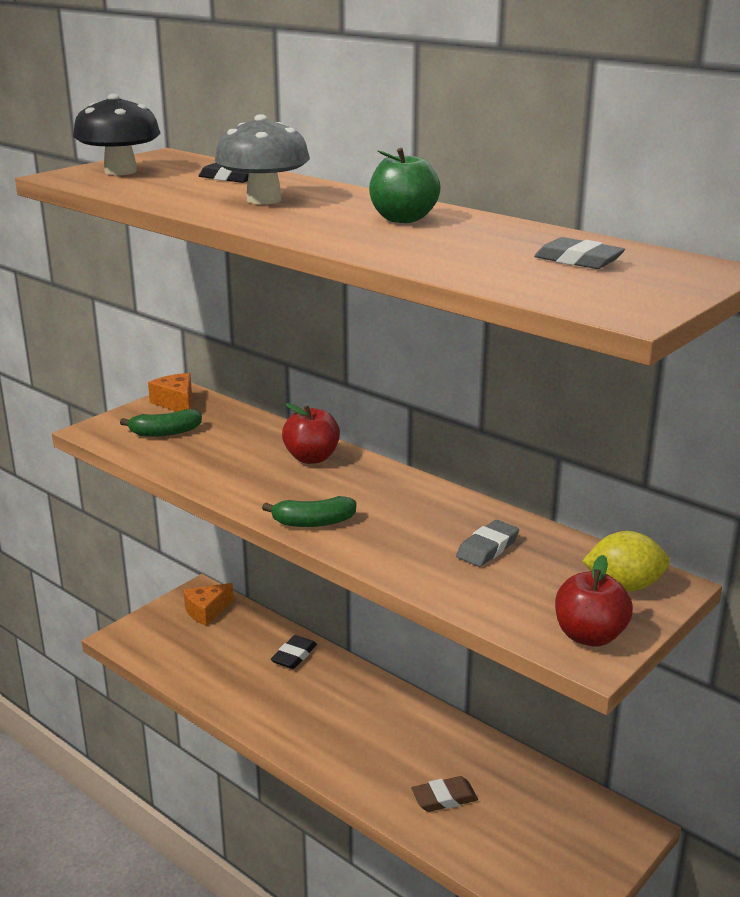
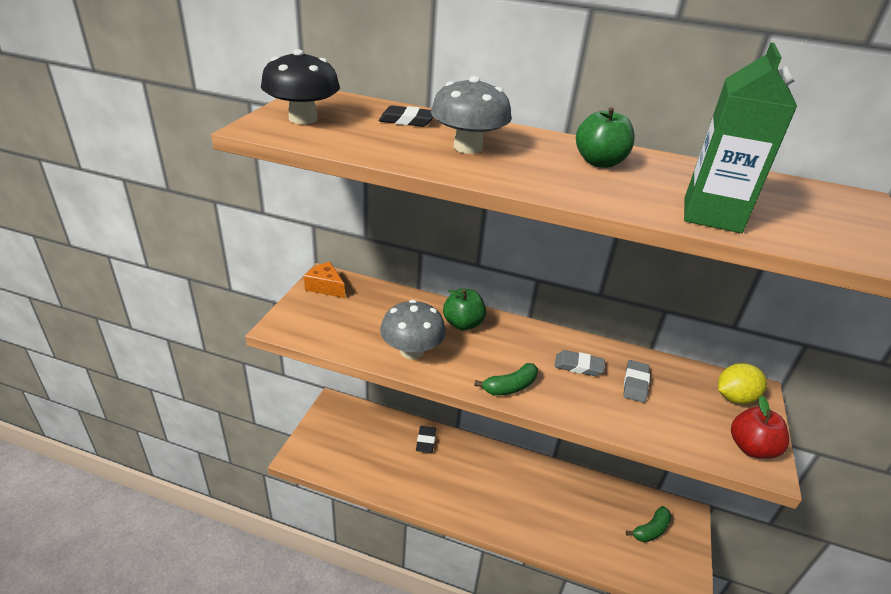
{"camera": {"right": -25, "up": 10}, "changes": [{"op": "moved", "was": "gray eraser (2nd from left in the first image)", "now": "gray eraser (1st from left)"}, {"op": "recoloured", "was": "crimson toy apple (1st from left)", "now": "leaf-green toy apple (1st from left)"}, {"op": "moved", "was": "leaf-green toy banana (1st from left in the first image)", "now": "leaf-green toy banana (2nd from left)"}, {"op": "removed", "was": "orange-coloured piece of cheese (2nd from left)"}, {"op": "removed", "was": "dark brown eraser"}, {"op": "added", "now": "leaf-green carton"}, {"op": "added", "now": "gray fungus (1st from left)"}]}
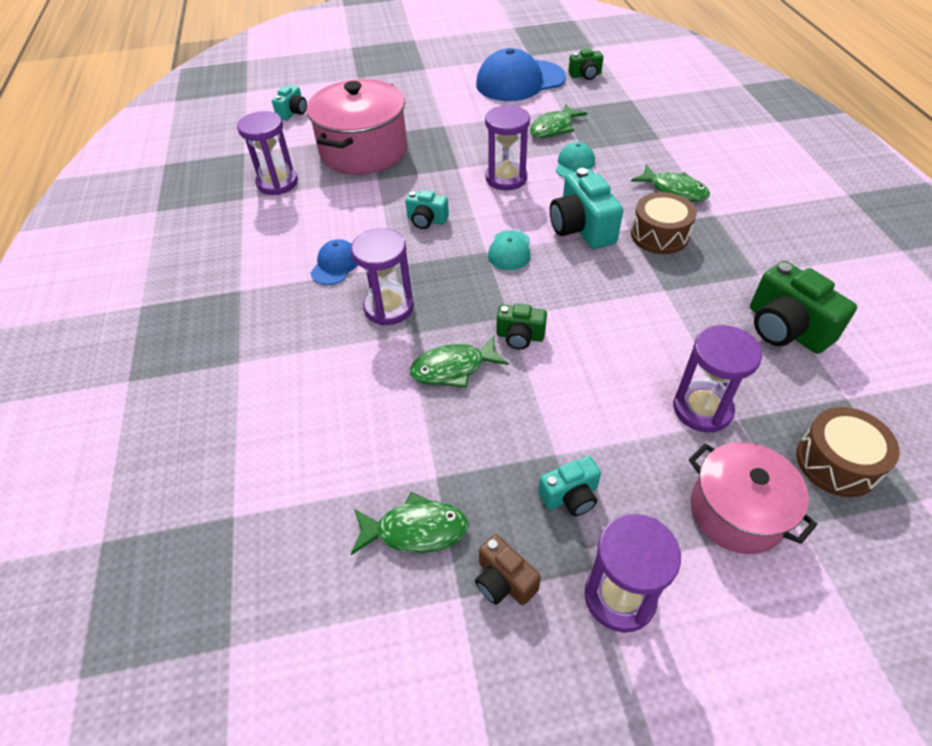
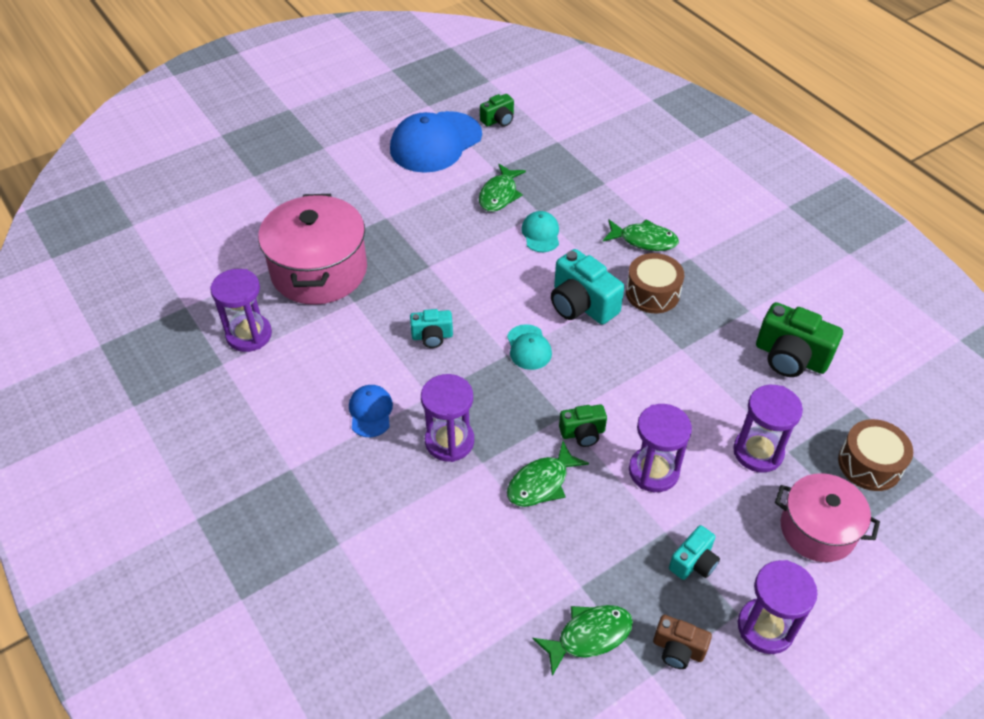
{"camera": {"right": -25, "up": 0}, "changes": [{"op": "removed", "was": "aqua camera (1st from left)"}, {"op": "moved", "was": "purple sandglass (3rd from left)"}]}
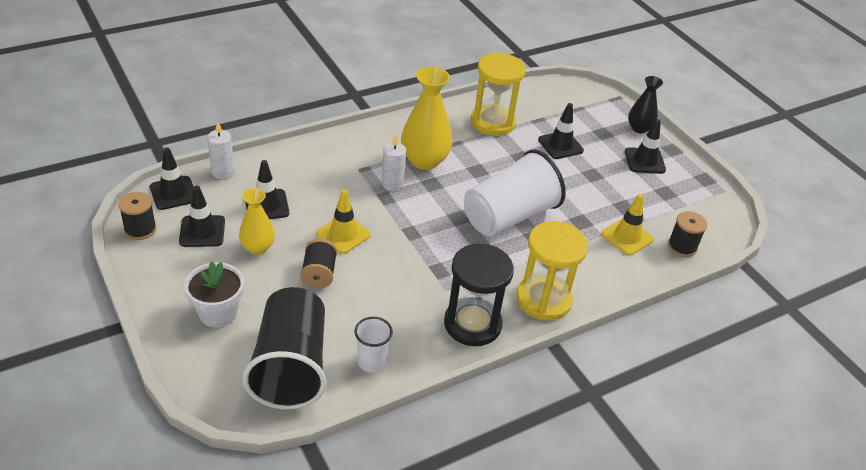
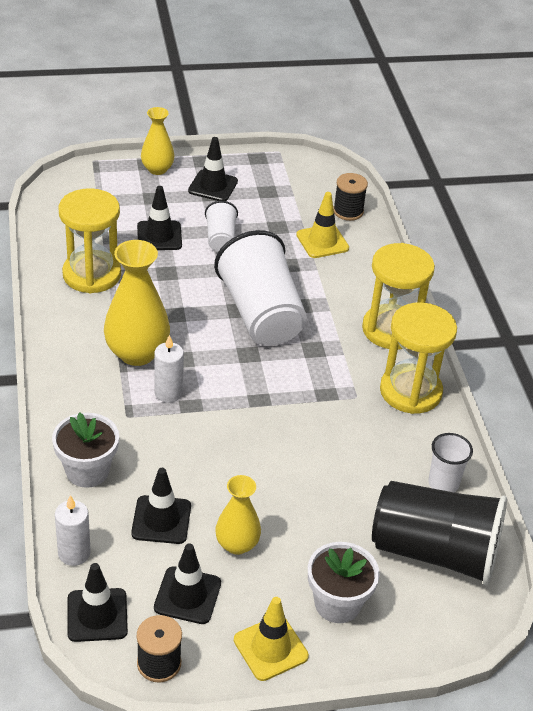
{"camera": {"right": -70, "up": 0}, "changes": [{"op": "recoloured", "was": "ebony vase", "now": "bright yellow vase (2nd from left)"}, {"op": "moved", "was": "bright yellow safety cone (1st from left)"}, {"op": "removed", "was": "ebony bobbin (2nd from left)"}, {"op": "recoloured", "was": "ebony sandglass", "now": "bright yellow sandglass (3rd from left)"}, {"op": "added", "now": "snow-white beaker (1st from left)"}, {"op": "added", "now": "snow-white potted plant (1st from left)"}]}
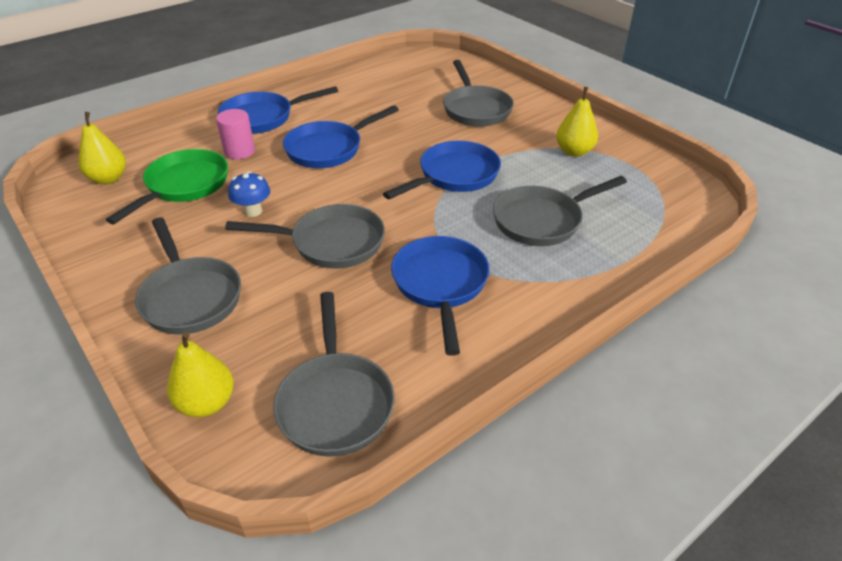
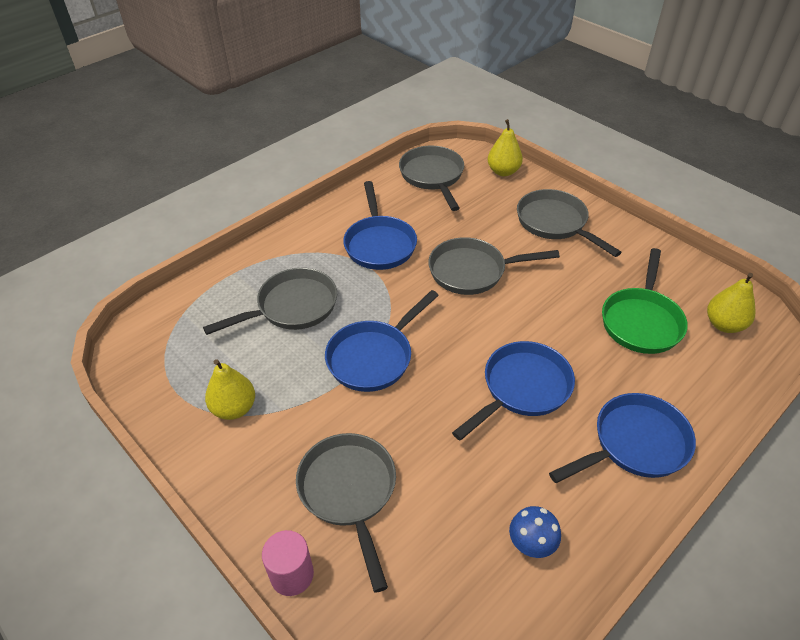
{"camera": {"right": 175, "up": 5}, "changes": [{"op": "moved", "was": "rosy cylinder shape"}, {"op": "moved", "was": "blue fungus"}]}
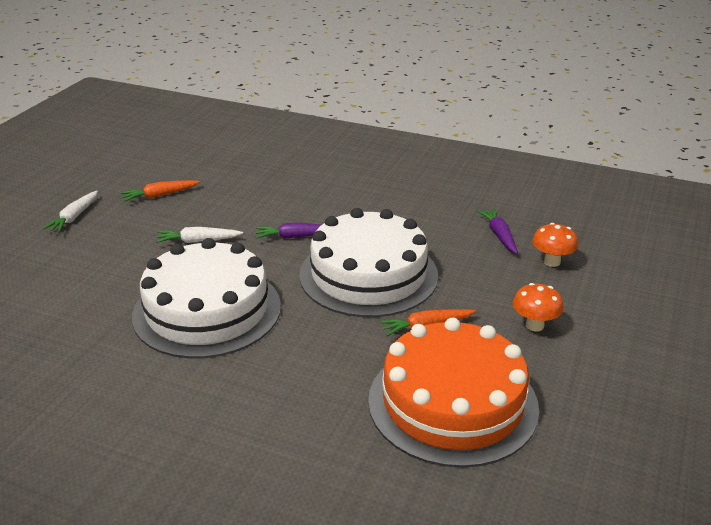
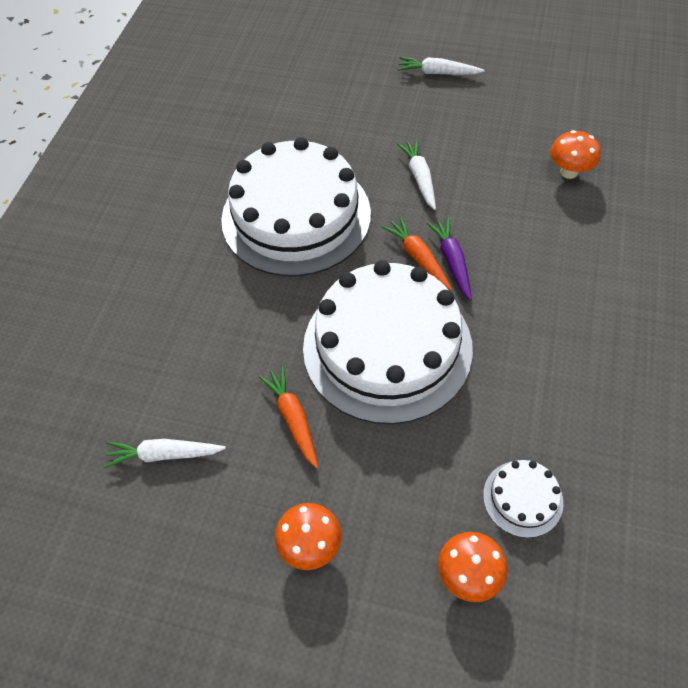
{"camera": {"right": 85, "up": 25}, "changes": [{"op": "moved", "was": "orange-coloured toy carrot (1st from left in the first image)", "now": "orange-coloured toy carrot (2nd from left)"}, {"op": "replaced", "was": "purple toy carrot (2nd from left)", "now": "snow-white gateau (3rd from left)"}, {"op": "replaced", "was": "orange-coloured gateau", "now": "snow-white toy carrot (1st from left)"}, {"op": "added", "now": "orange-coloured fungus (3rd from left)"}]}
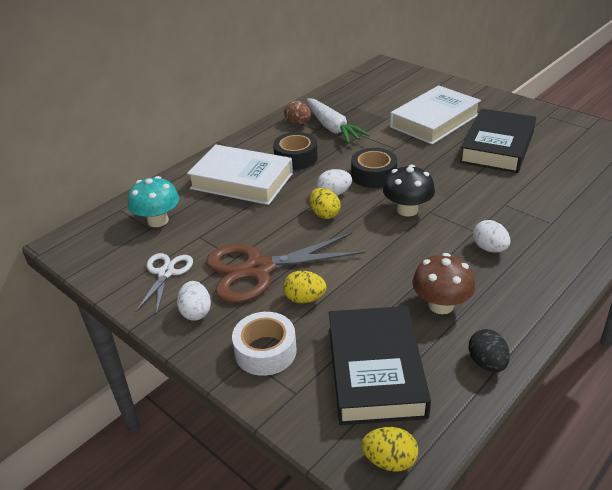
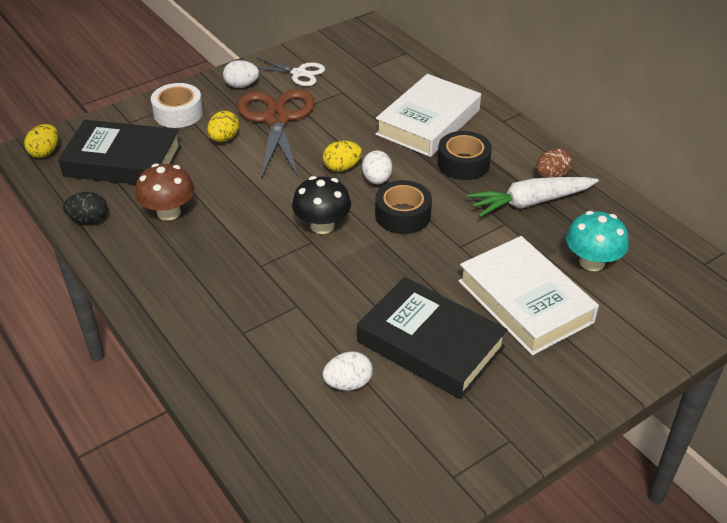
{"camera": {"right": 100, "up": 5}, "changes": [{"op": "moved", "was": "aqua fungus"}, {"op": "moved", "was": "snow-white toy egg (3rd from left in the first image)", "now": "snow-white toy egg (2nd from left)"}]}
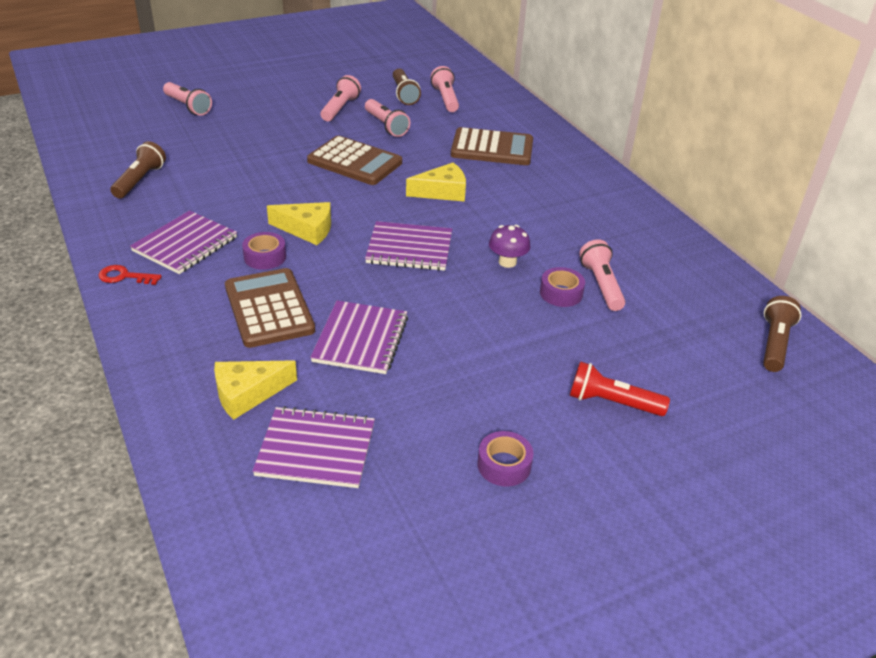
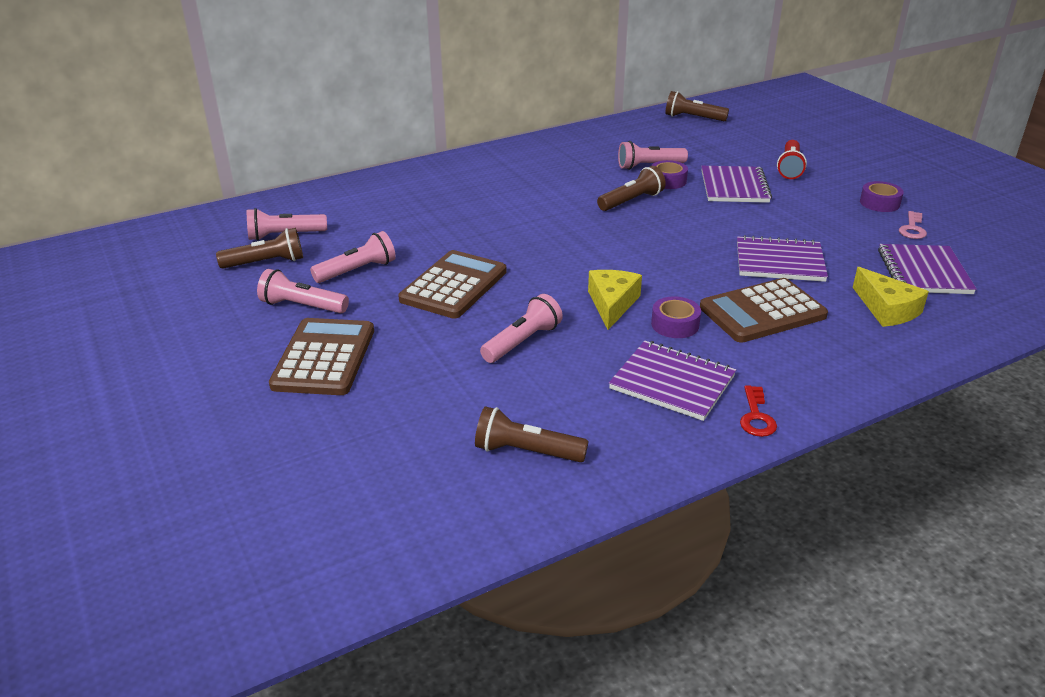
{"camera": {"right": -90, "up": -5}, "changes": [{"op": "moved", "was": "rosy pocket torch (1st from left in the first image)", "now": "rosy pocket torch (4th from left)"}, {"op": "moved", "was": "dark brown calculator (3rd from left in the first image)", "now": "dark brown calculator (1st from left)"}, {"op": "removed", "was": "bright yellow piece of cheese (3rd from left)"}, {"op": "moved", "was": "purple notebook (4th from left in the first image)", "now": "purple notebook (2nd from left)"}, {"op": "replaced", "was": "purple fungus", "now": "dark brown pocket torch (3rd from left)"}, {"op": "added", "now": "rosy latchkey"}]}
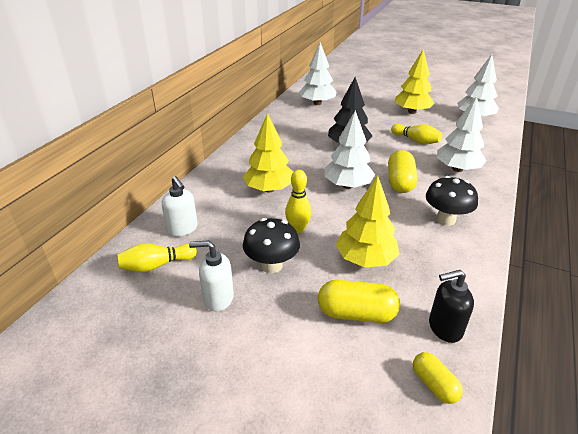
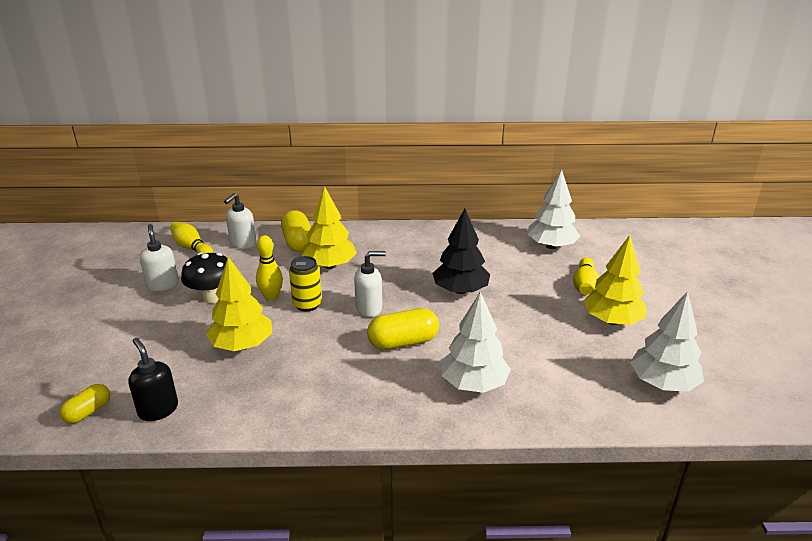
{"camera": {"right": 65, "up": -5}, "changes": [{"op": "replaced", "was": "snow-white toy tree (2nd from left)", "now": "snow-white soap pump (3rd from left)"}, {"op": "moved", "was": "bright yellow tenpin (3rd from left)"}, {"op": "removed", "was": "ebony fungus (2nd from left)"}, {"op": "moved", "was": "bright yellow capsule (1st from left in the first image)", "now": "bright yellow capsule (2nd from left)"}, {"op": "added", "now": "bright yellow tin"}]}
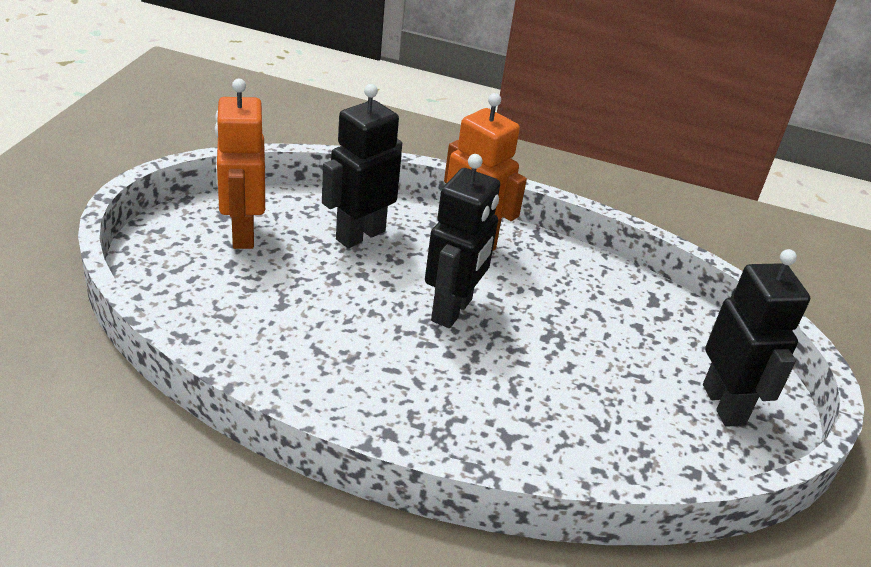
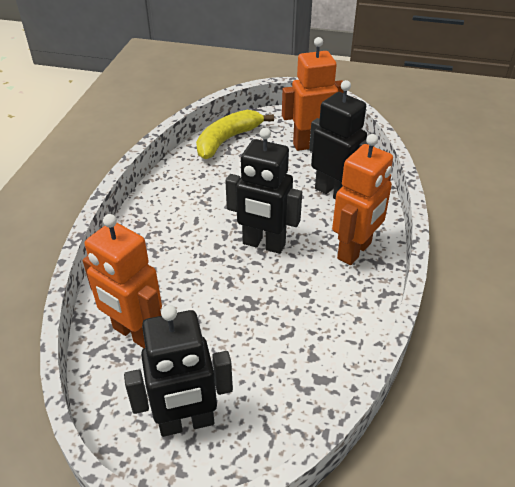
{"camera": {"right": 90, "up": 5}, "changes": [{"op": "added", "now": "bright yellow toy banana"}, {"op": "added", "now": "orange-coloured robot (1st from left)"}]}
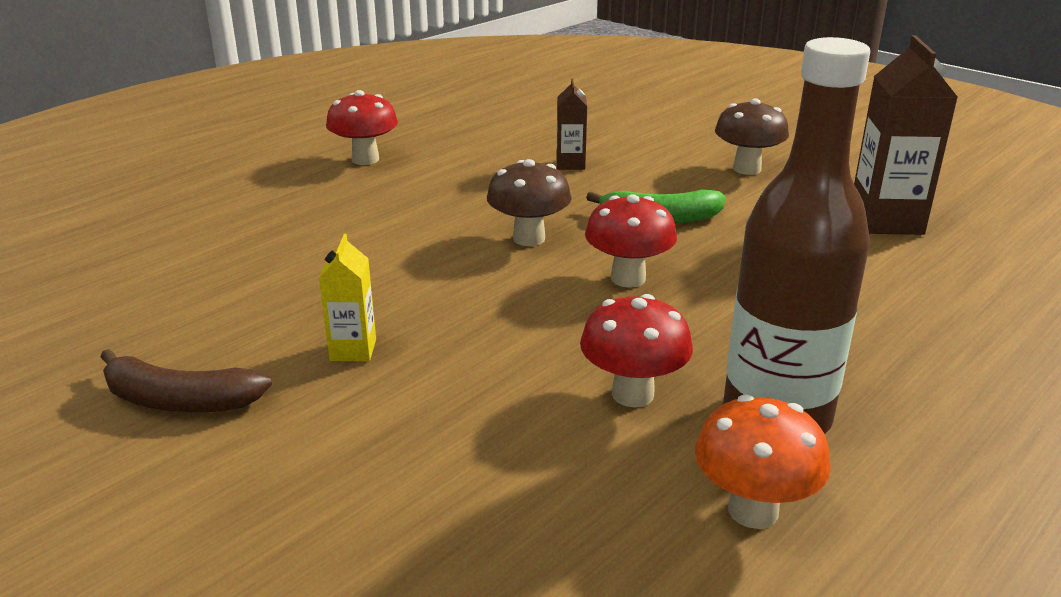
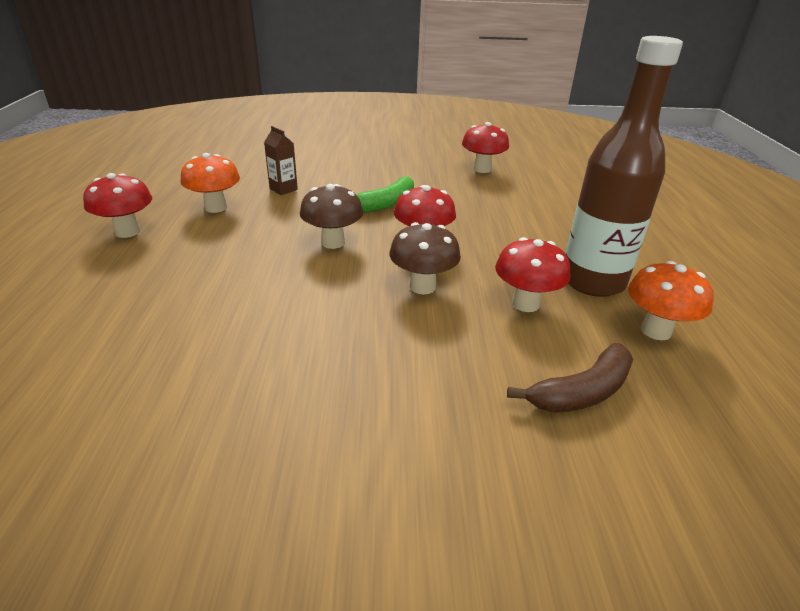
{"camera": {"right": -45, "up": 5}, "changes": [{"op": "replaced", "was": "dark brown carton (2nd from left)", "now": "crimson fungus (3rd from left)"}, {"op": "moved", "was": "dark brown fungus (2nd from left)"}, {"op": "removed", "was": "bright yellow carton"}, {"op": "moved", "was": "dark brown toy banana"}, {"op": "added", "now": "orange-coloured fungus (1st from left)"}]}
